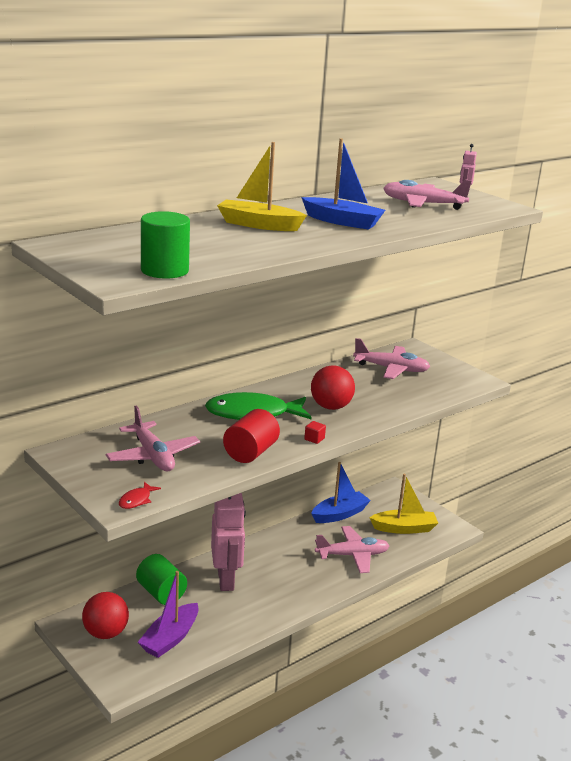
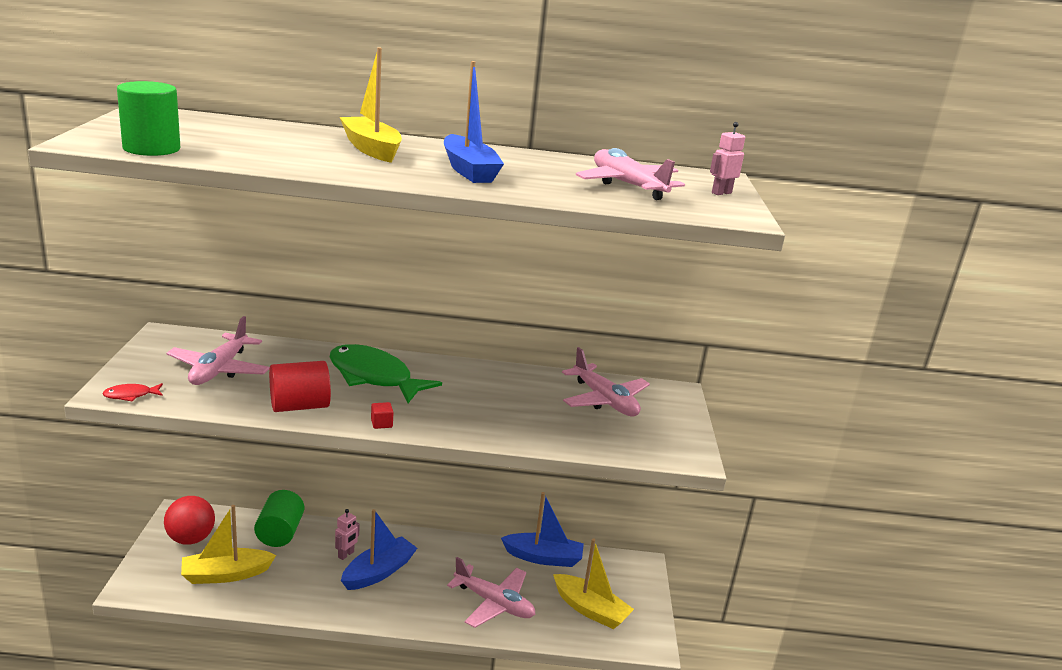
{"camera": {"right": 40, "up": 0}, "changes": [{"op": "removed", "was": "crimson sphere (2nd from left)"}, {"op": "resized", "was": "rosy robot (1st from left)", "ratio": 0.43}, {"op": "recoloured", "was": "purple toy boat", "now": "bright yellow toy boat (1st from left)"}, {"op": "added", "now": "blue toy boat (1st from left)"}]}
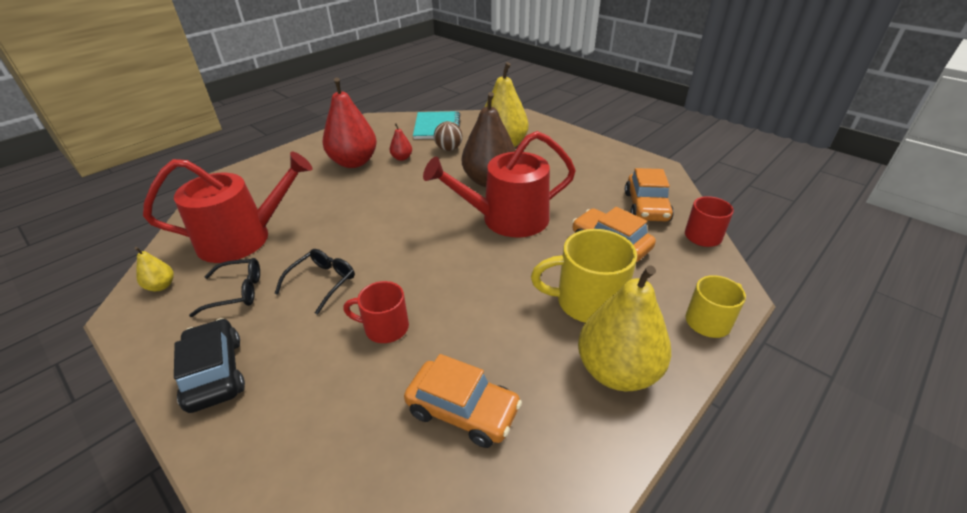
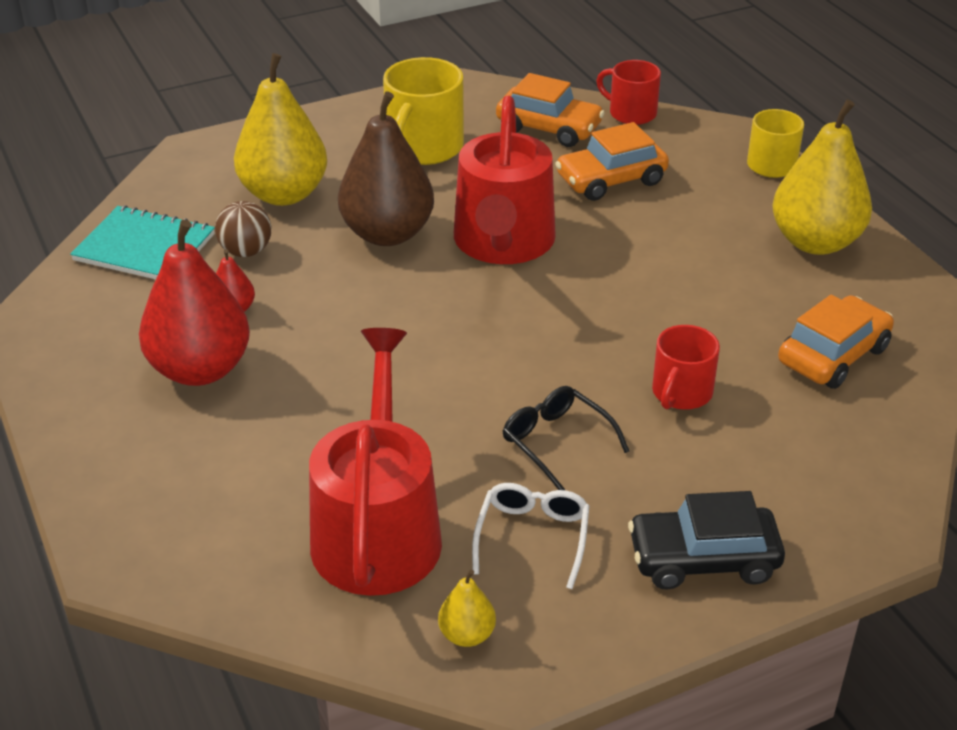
{"camera": {"right": -70, "up": 0}, "changes": [{"op": "moved", "was": "bright yellow coffee mug (1st from left)"}, {"op": "recoloured", "was": "ebony eyeglasses (1st from left)", "now": "snow-white eyeglasses"}]}
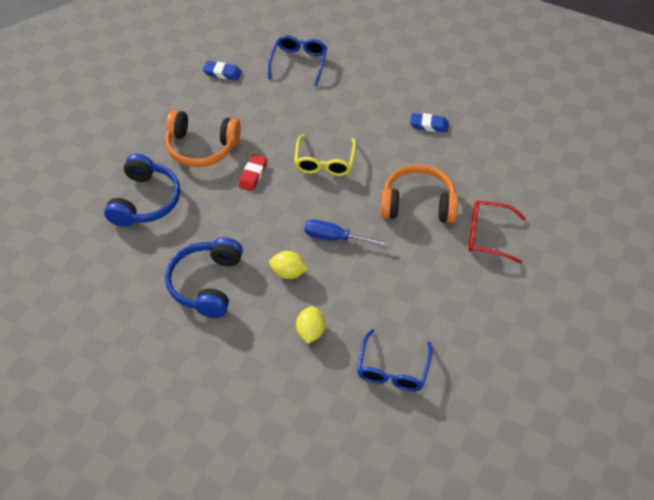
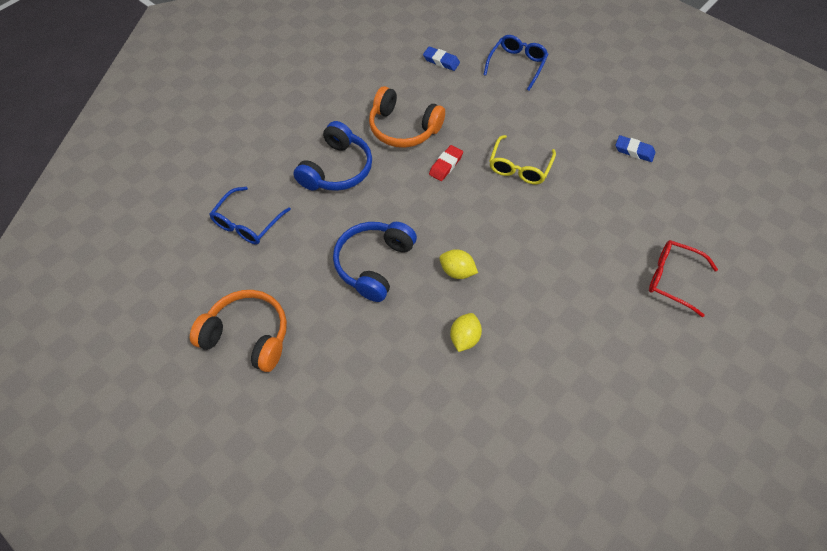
{"camera": {"right": 15, "up": 5}, "changes": [{"op": "moved", "was": "orange-coloured headphones (2nd from left in the first image)", "now": "orange-coloured headphones (1st from left)"}, {"op": "removed", "was": "blue screwdriver"}, {"op": "moved", "was": "blue eyeglasses (2nd from left in the first image)", "now": "blue eyeglasses (1st from left)"}]}
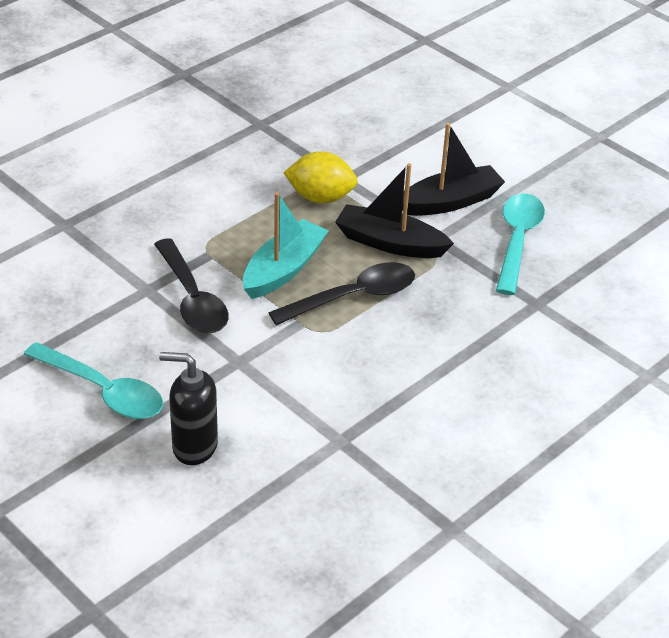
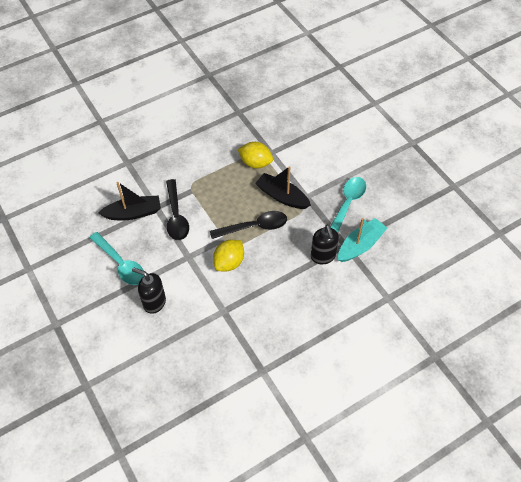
{"camera": {"right": 15, "up": 15}, "changes": [{"op": "moved", "was": "ebony toy boat (2nd from left in the first image)", "now": "ebony toy boat (1st from left)"}, {"op": "moved", "was": "aqua toy boat"}, {"op": "added", "now": "ebony soap pump (2nd from left)"}, {"op": "added", "now": "bright yellow lemon (1st from left)"}]}
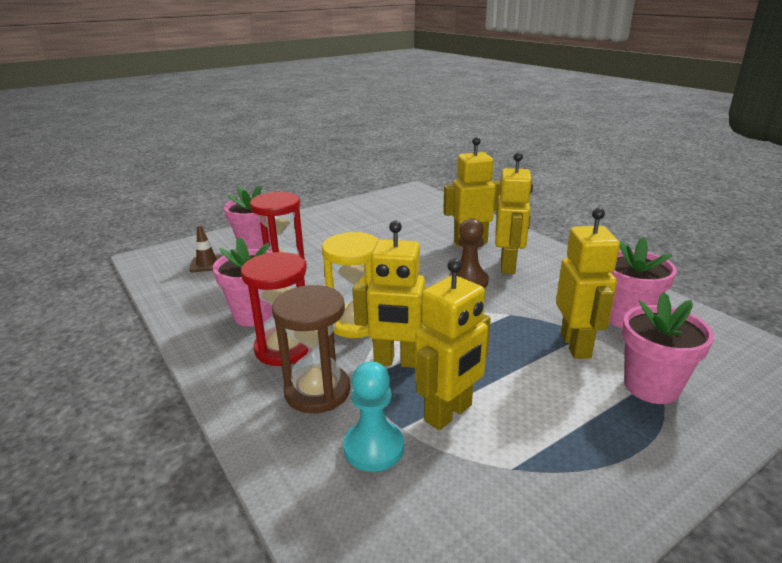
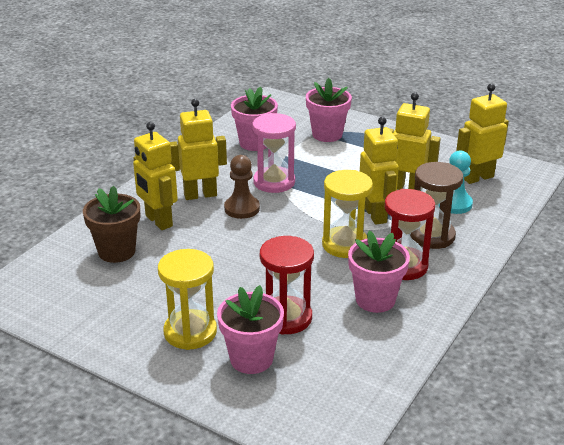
{"camera": {"right": -115, "up": 5}, "changes": [{"op": "moved", "was": "bright yellow robot (5th from left)"}, {"op": "removed", "was": "dark brown safety cone"}, {"op": "added", "now": "rosy sandglass"}, {"op": "added", "now": "dark brown potted plant"}, {"op": "added", "now": "bright yellow sandglass (1st from left)"}]}
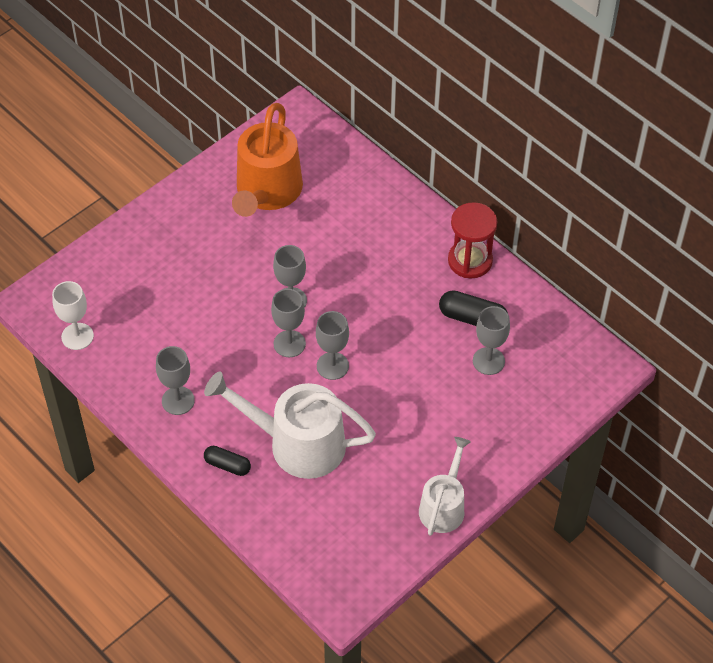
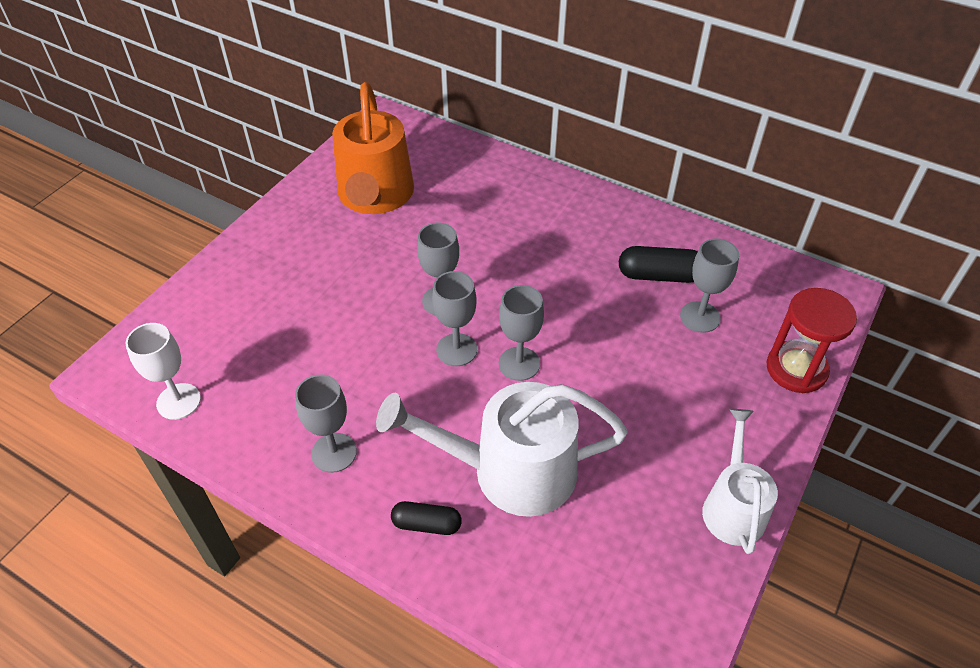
{"camera": {"right": -15, "up": -5}, "changes": [{"op": "moved", "was": "crimson sandglass"}]}
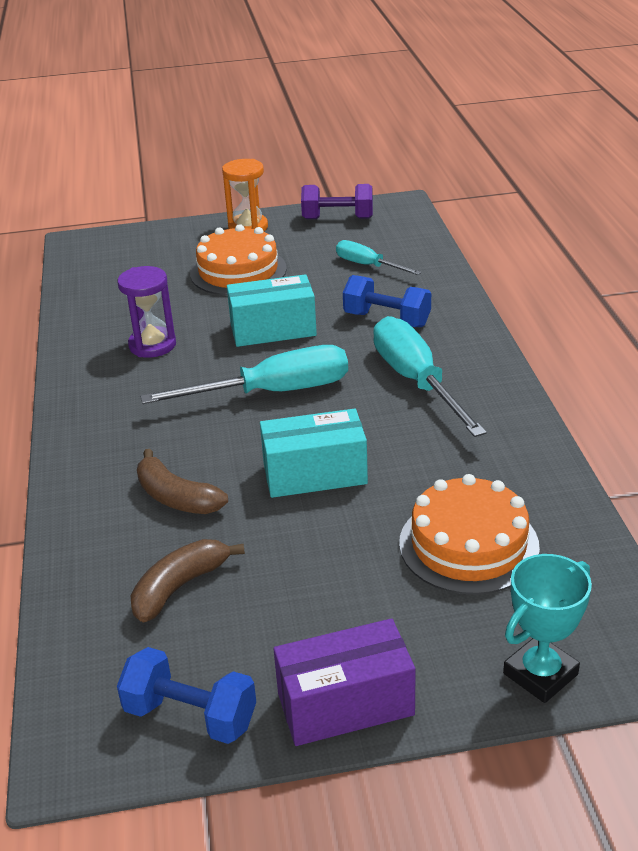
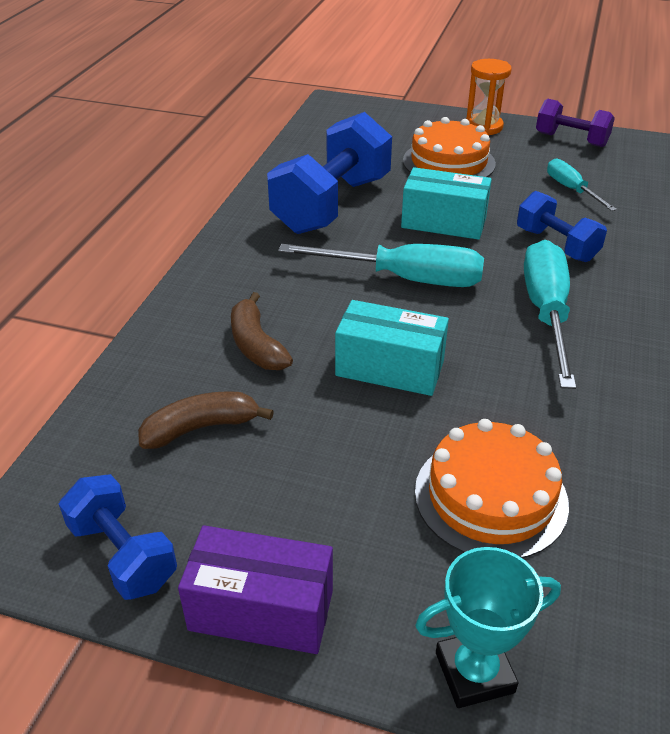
{"camera": {"right": 25, "up": 5}, "changes": [{"op": "replaced", "was": "purple sandglass", "now": "blue free weight (2nd from left)"}]}
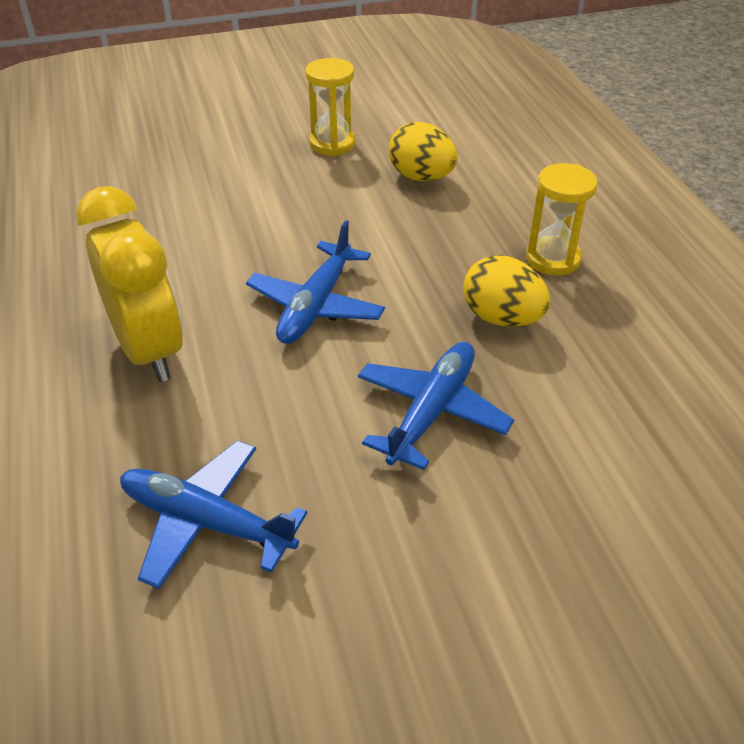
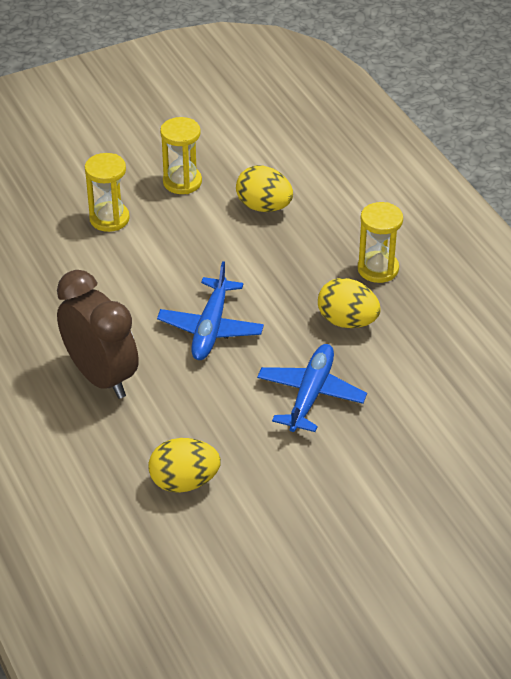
{"camera": {"right": -10, "up": 0}, "changes": [{"op": "recoloured", "was": "bright yellow bedside clock", "now": "dark brown bedside clock"}, {"op": "replaced", "was": "blue toy plane (1st from left)", "now": "bright yellow toy egg (1st from left)"}, {"op": "added", "now": "bright yellow sandglass (1st from left)"}]}
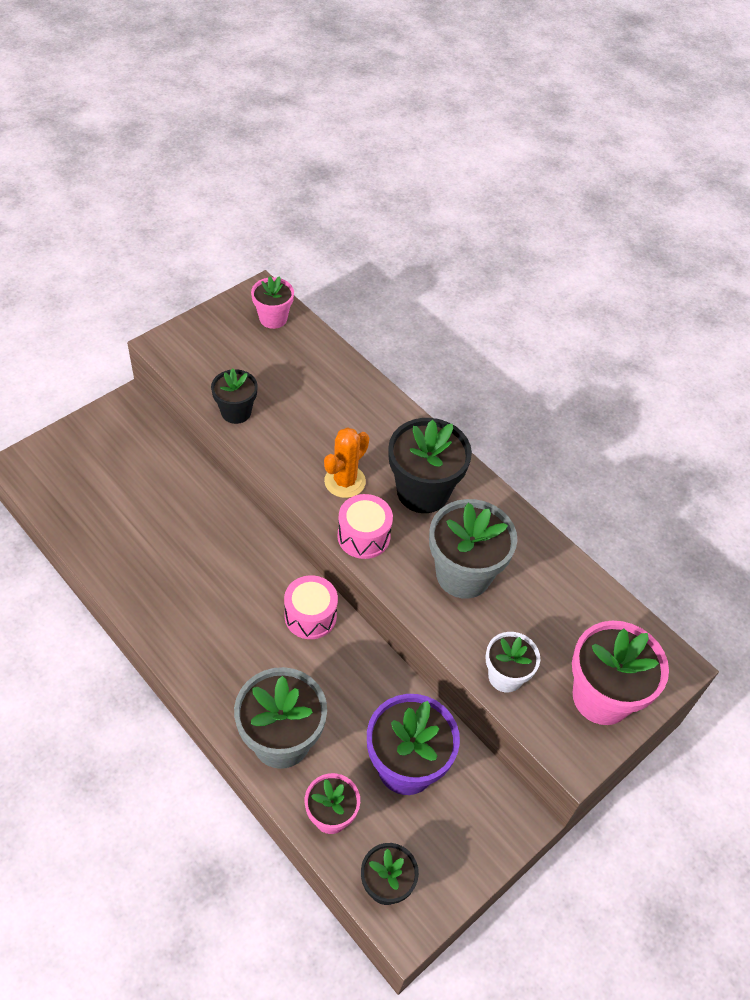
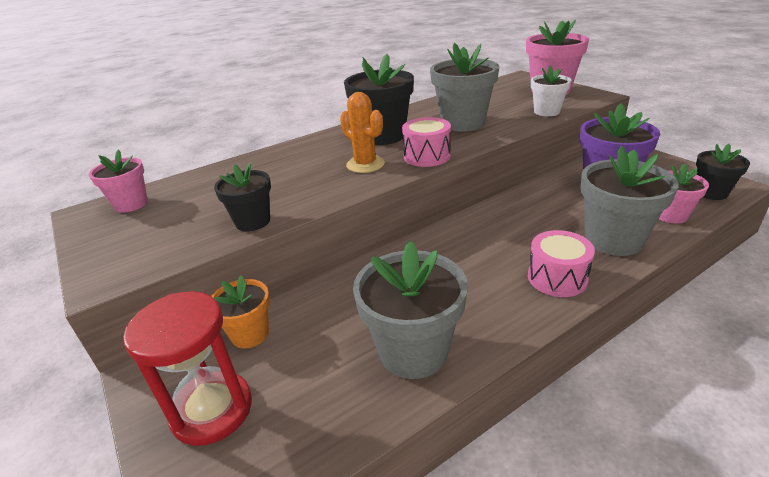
{"camera": {"right": -75, "up": -20}, "changes": [{"op": "moved", "was": "rosy snare drum (1st from left in the first image)", "now": "rosy snare drum (2nd from left)"}, {"op": "added", "now": "gray potted plant (1st from left)"}, {"op": "added", "now": "orange-coloured potted plant"}, {"op": "added", "now": "crimson sandglass"}]}
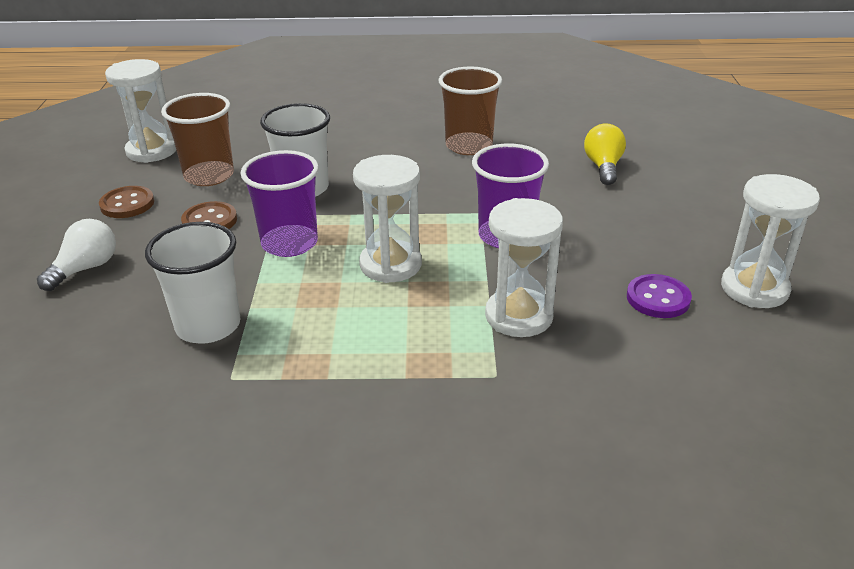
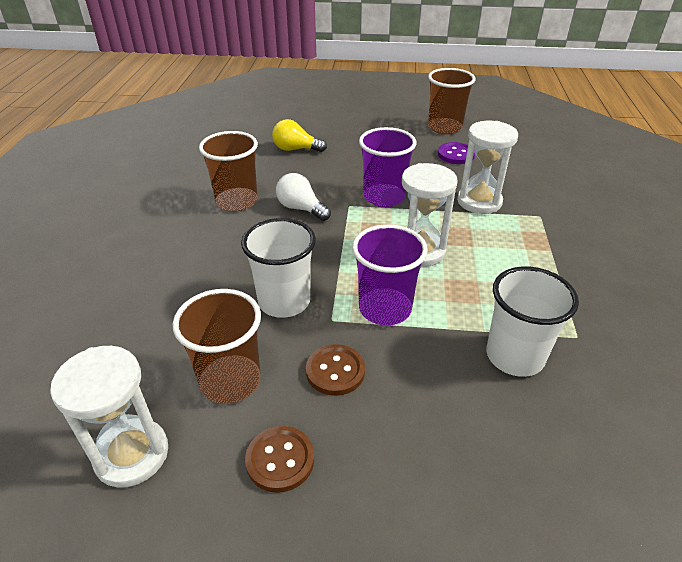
{"camera": {"right": -85, "up": 5}, "changes": [{"op": "replaced", "was": "snow-white sandglass (4th from left)", "now": "dark brown beaker (3rd from left)"}, {"op": "moved", "was": "snow-white lightbulb"}]}
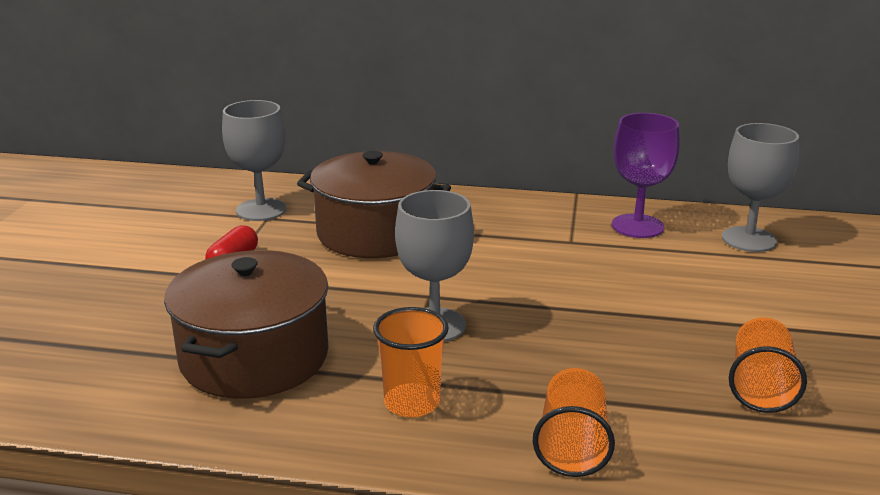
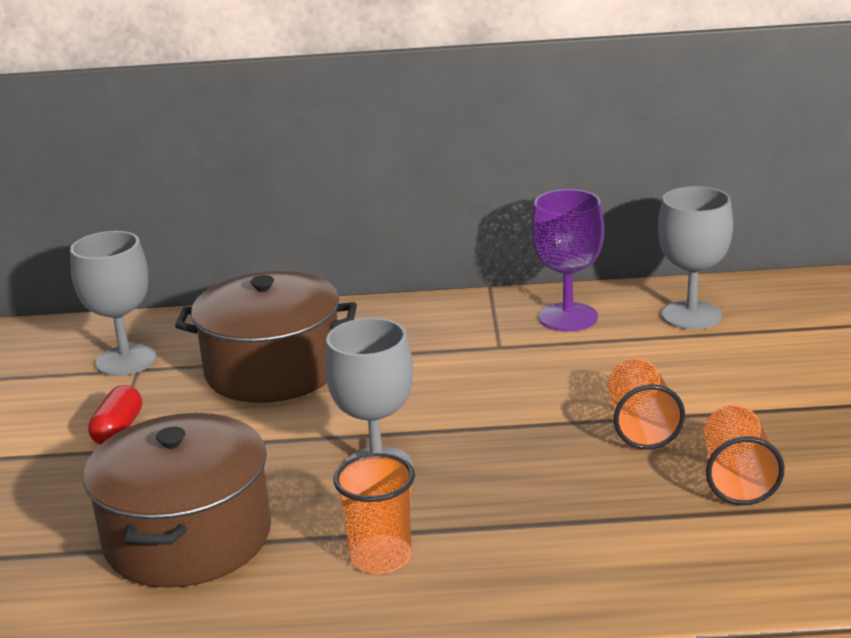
{"camera": {"right": -10, "up": 0}, "changes": [{"op": "moved", "was": "orange-coloured beaker (2nd from left)"}]}
